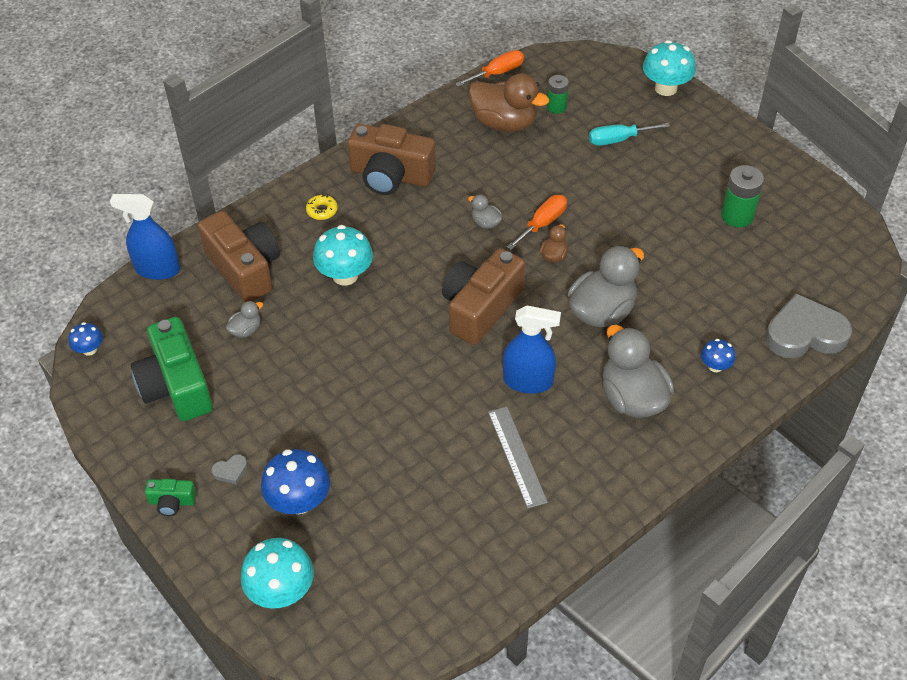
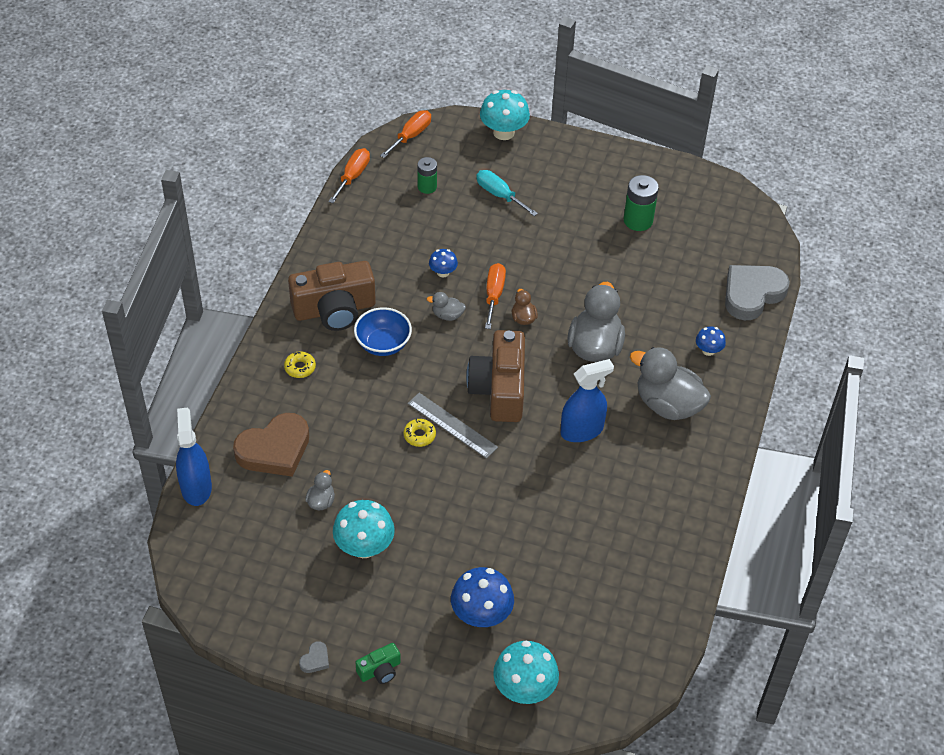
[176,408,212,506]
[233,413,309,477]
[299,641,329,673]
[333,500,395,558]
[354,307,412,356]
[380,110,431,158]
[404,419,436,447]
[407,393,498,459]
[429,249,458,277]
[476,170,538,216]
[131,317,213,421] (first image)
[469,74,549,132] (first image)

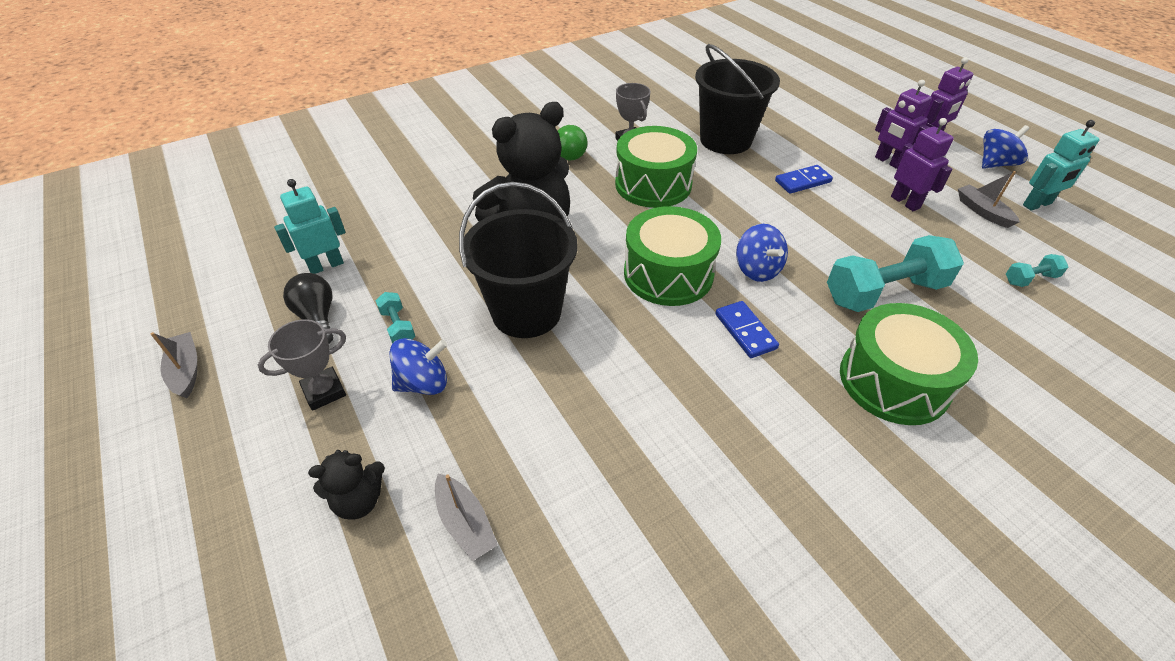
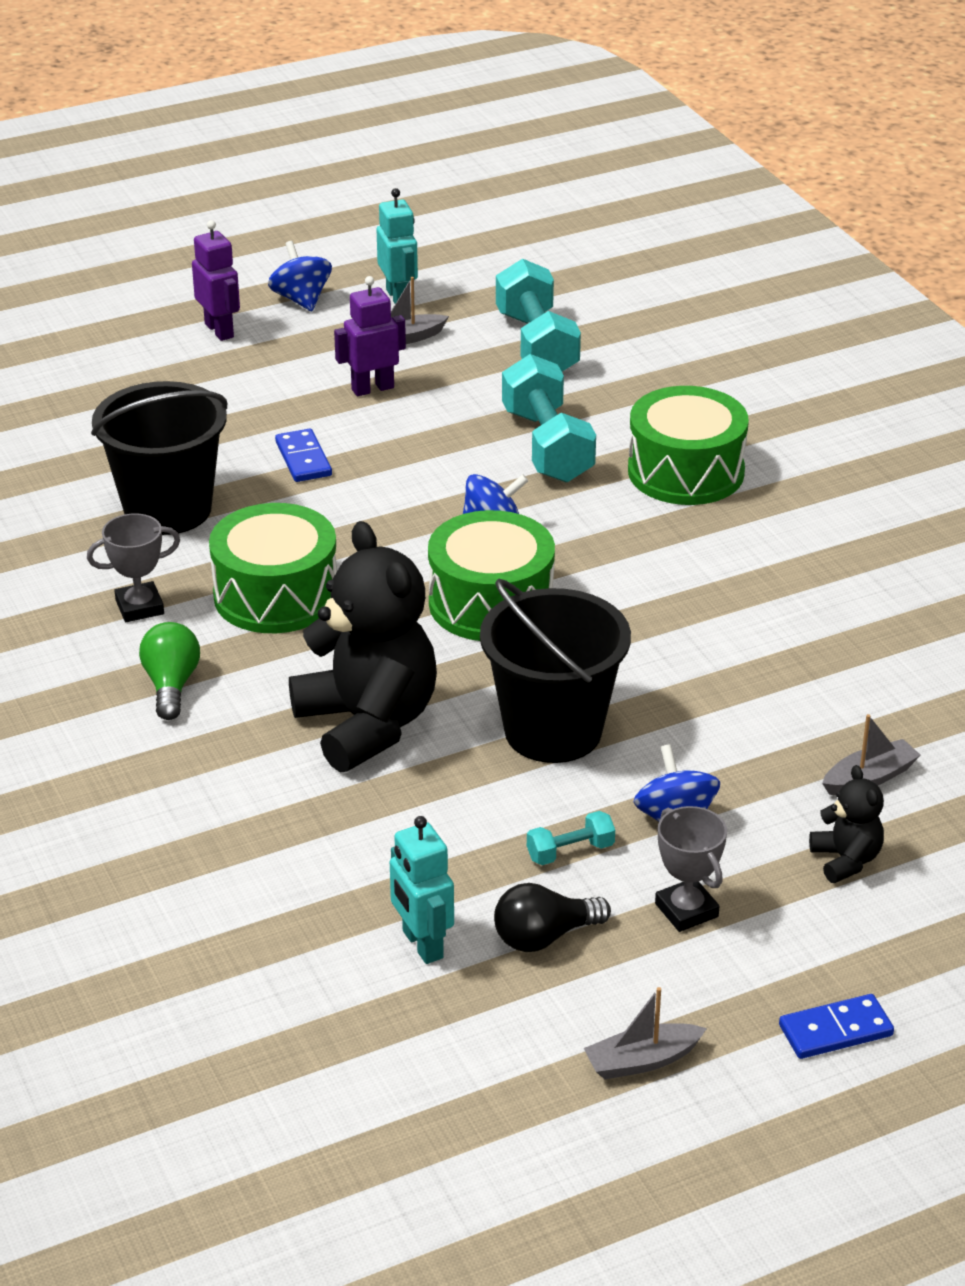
[496,258,581,371]
[779,994,894,1059]
[875,80,932,169] (first image)

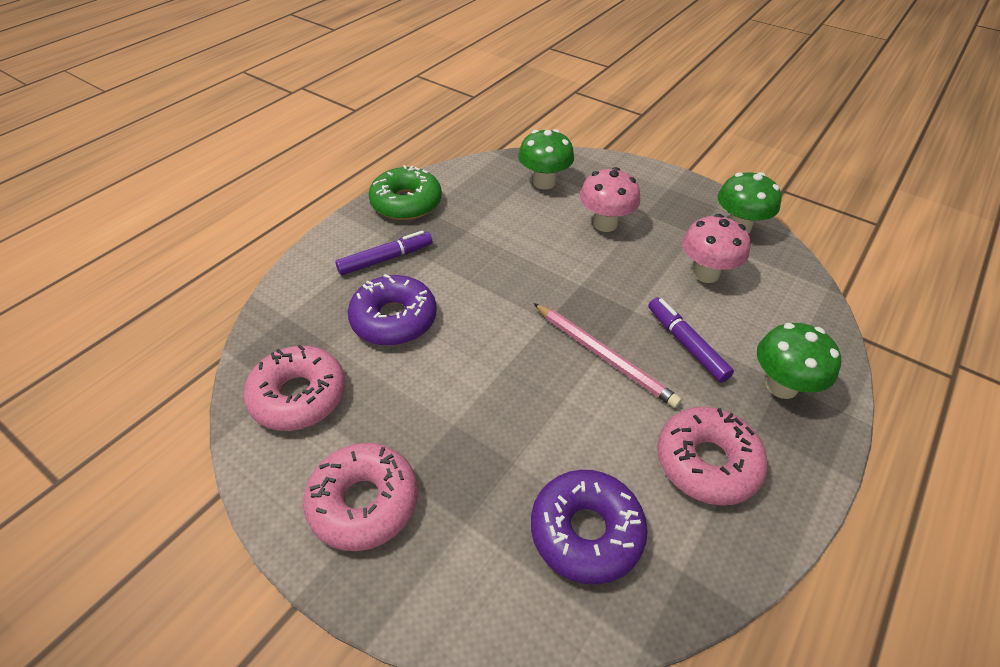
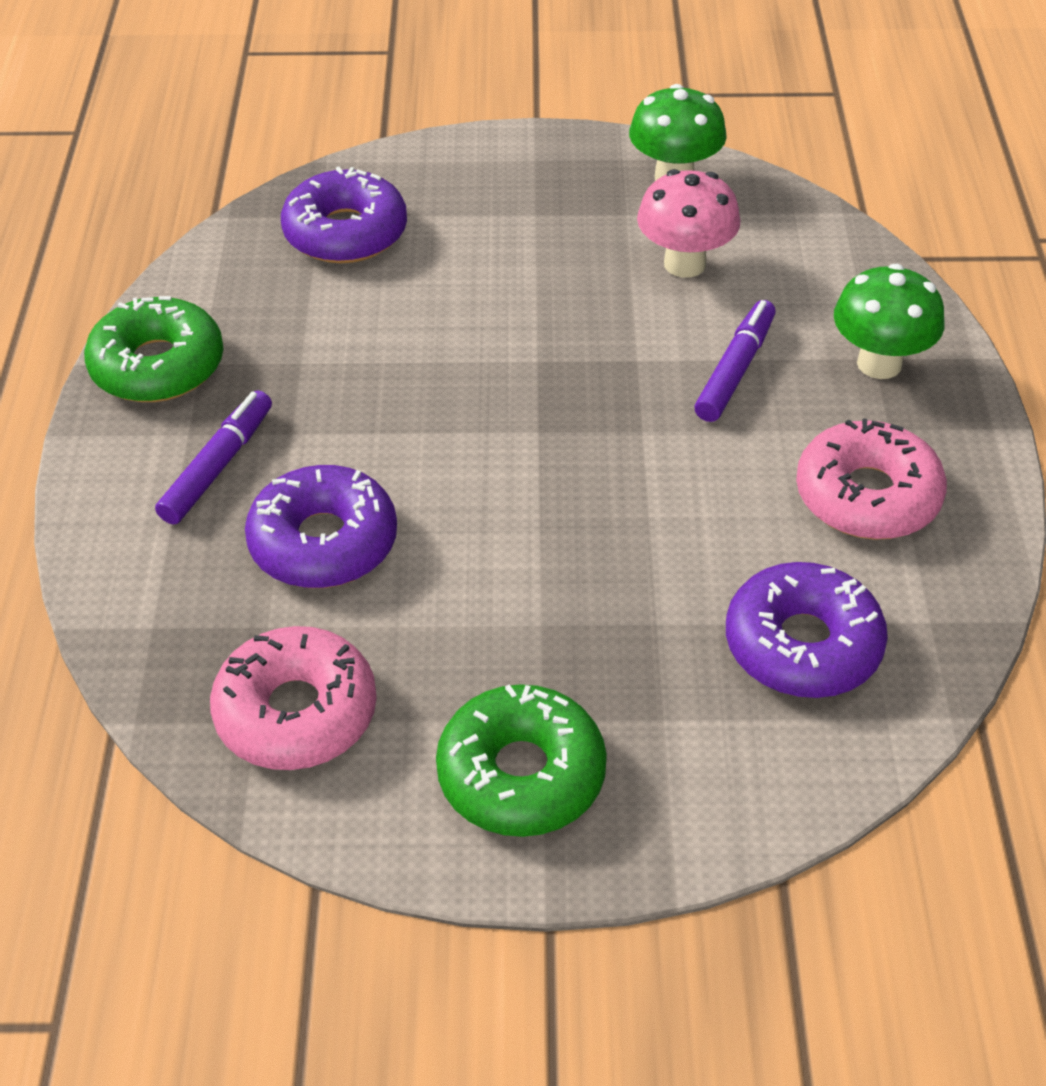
[281,167,407,263]
[436,684,607,837]
[694,300,776,422]
[533,303,682,408] (first image)
[580,167,640,232] (first image)

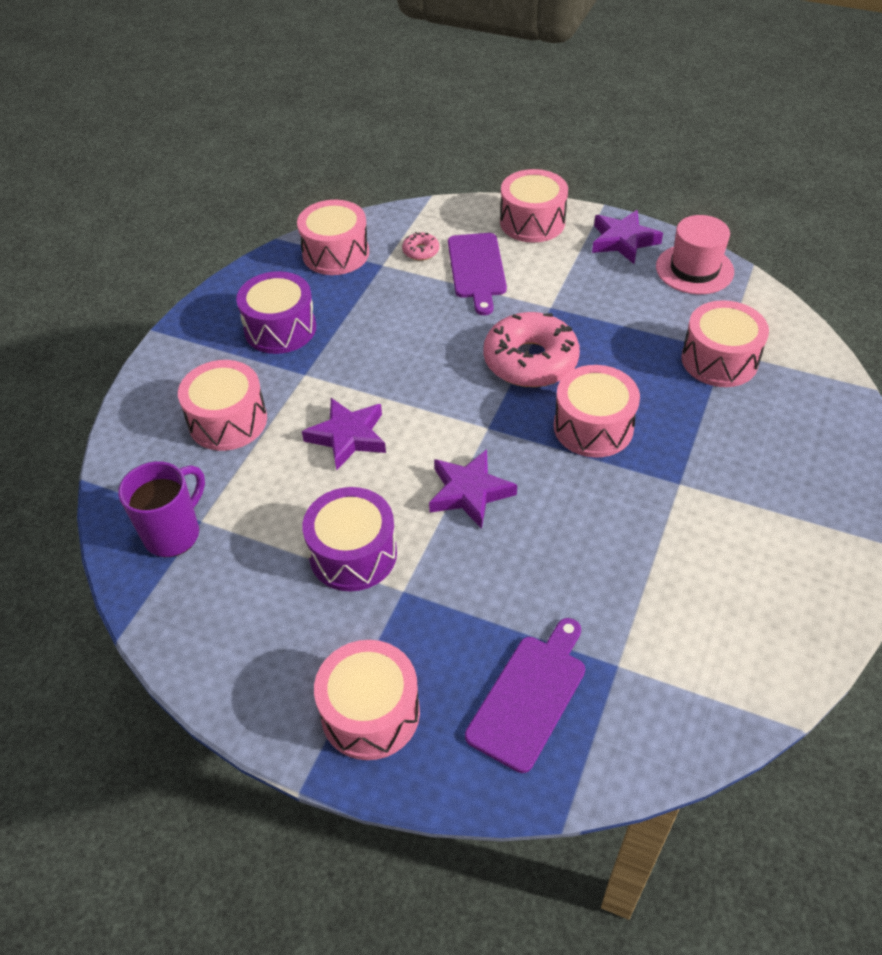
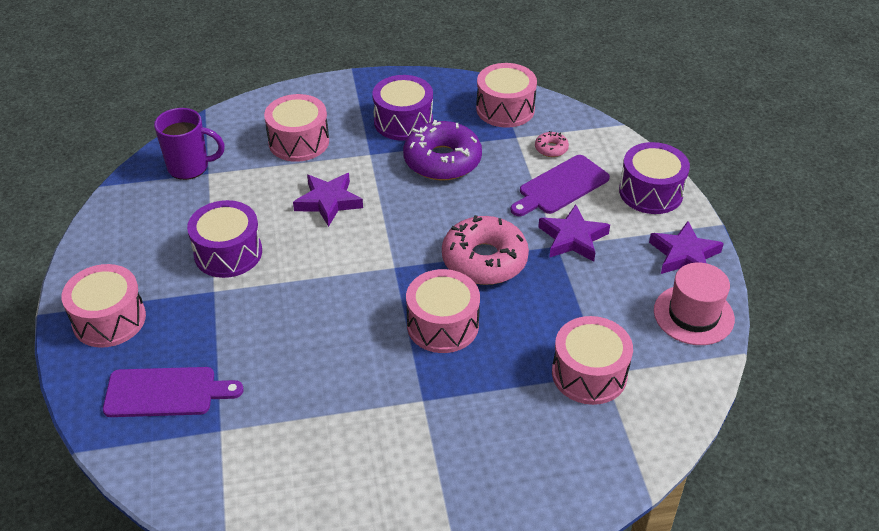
[403,120,482,180]
[538,205,610,262]
[619,142,690,214]

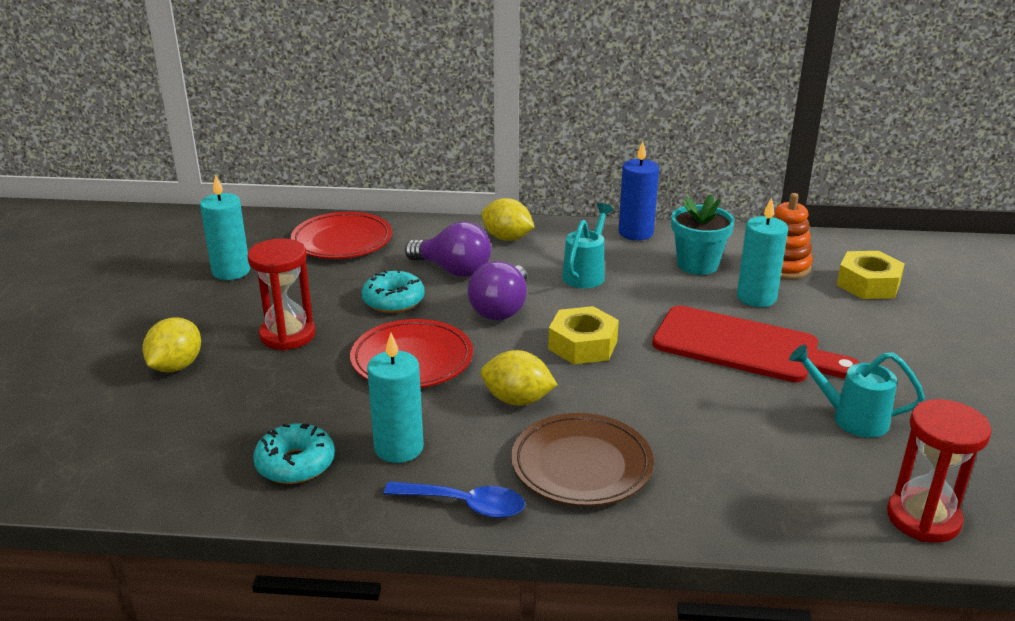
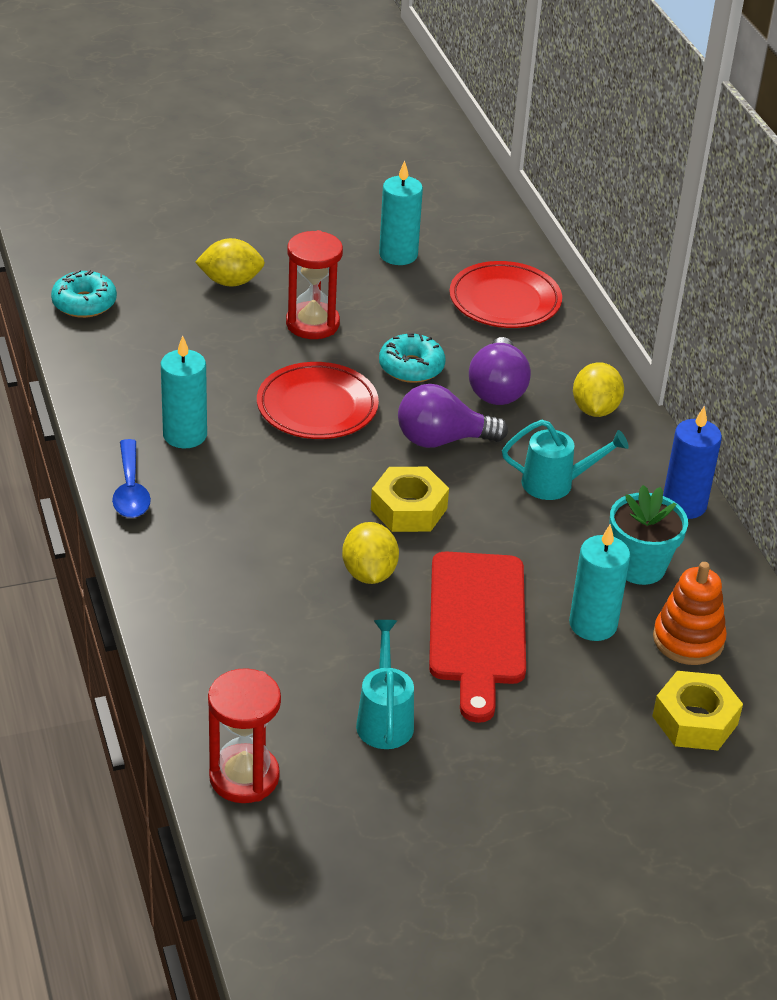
[51,269,117,318]
[342,522,399,584]
[511,413,654,506] (first image)

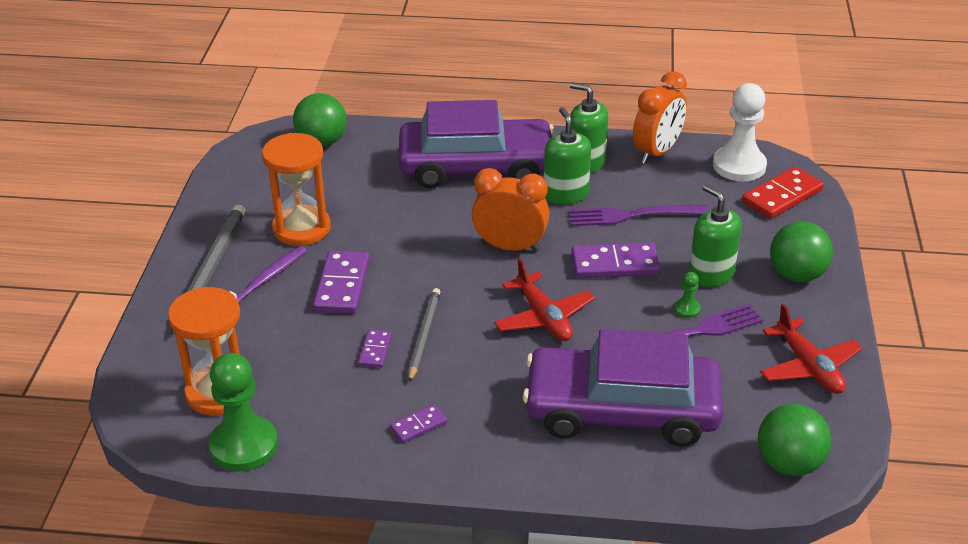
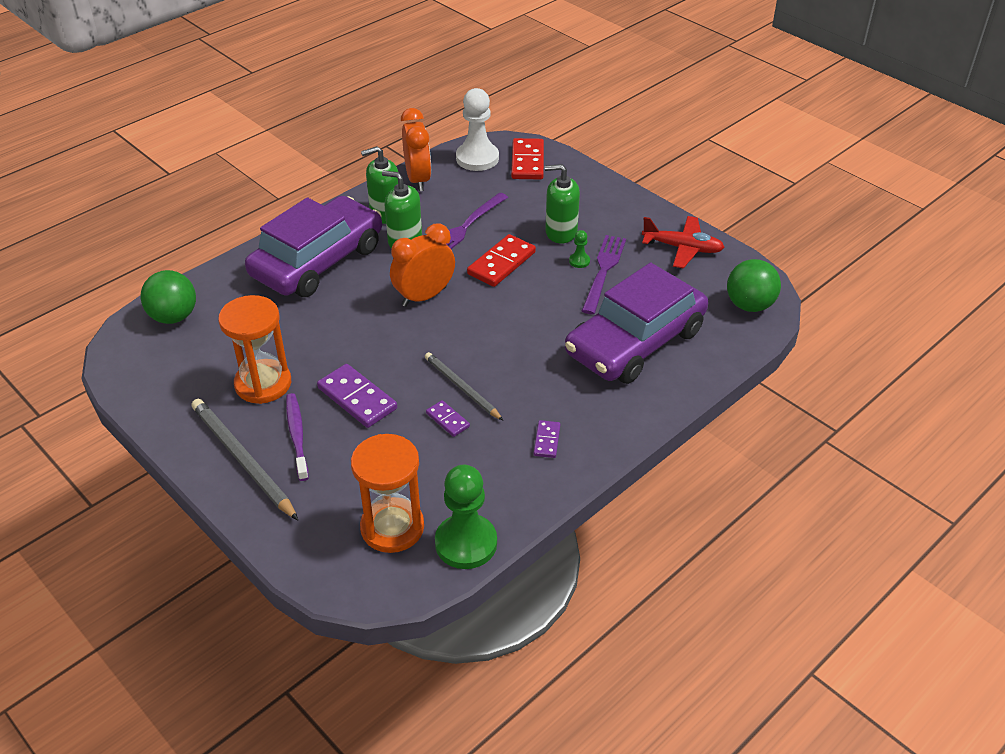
[467,234,536,287]
[494,258,595,341] (first image)
[770,221,833,282] (first image)

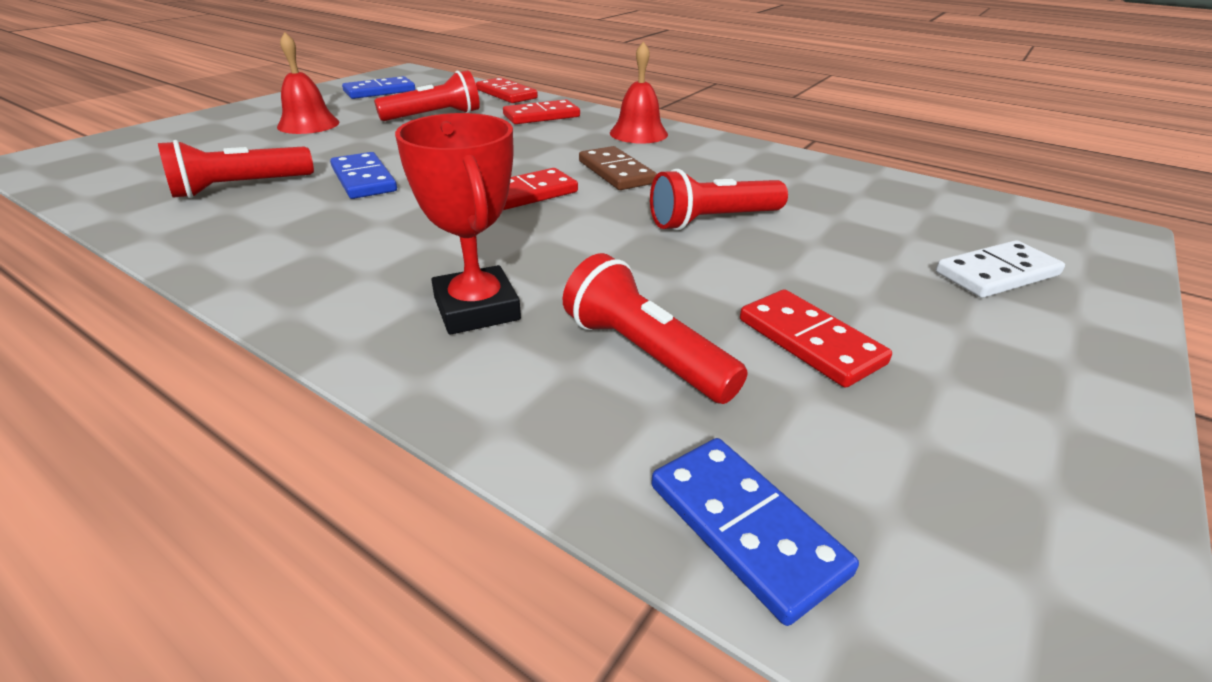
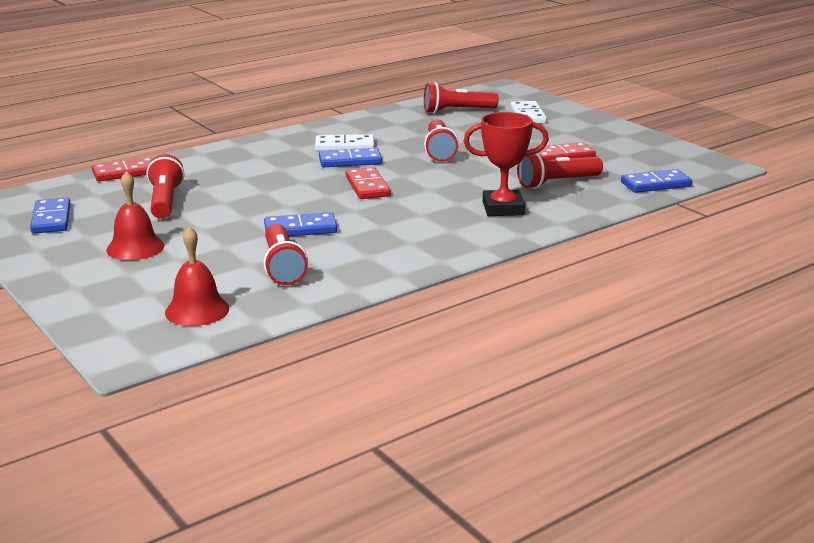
[165,226,229,326]
[315,134,374,151]
[319,148,382,167]
[424,82,499,113]
[503,100,580,124] (first image)

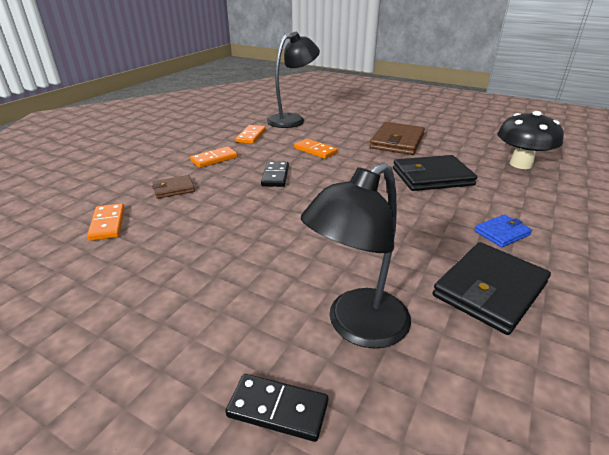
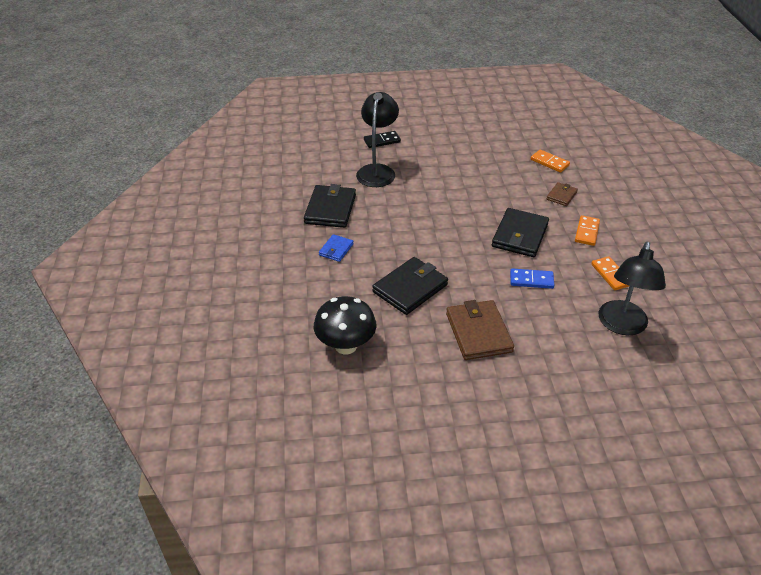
[492,208,549,257]
[510,268,554,289]

